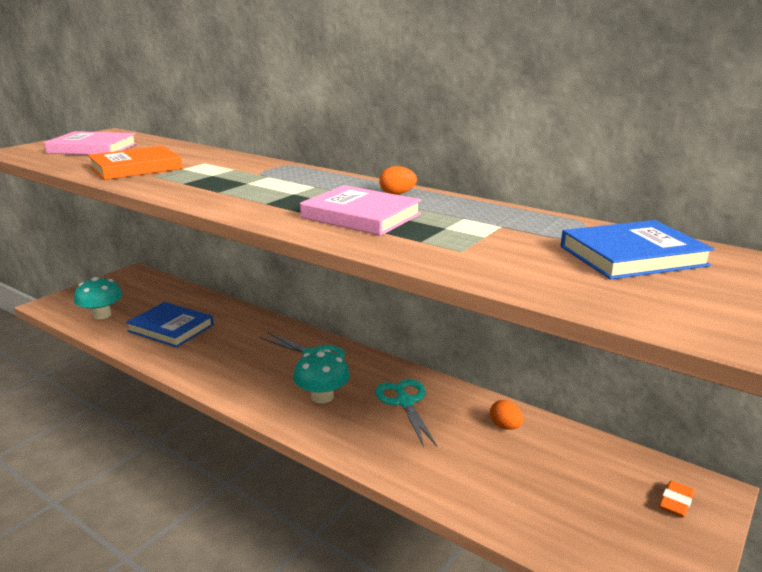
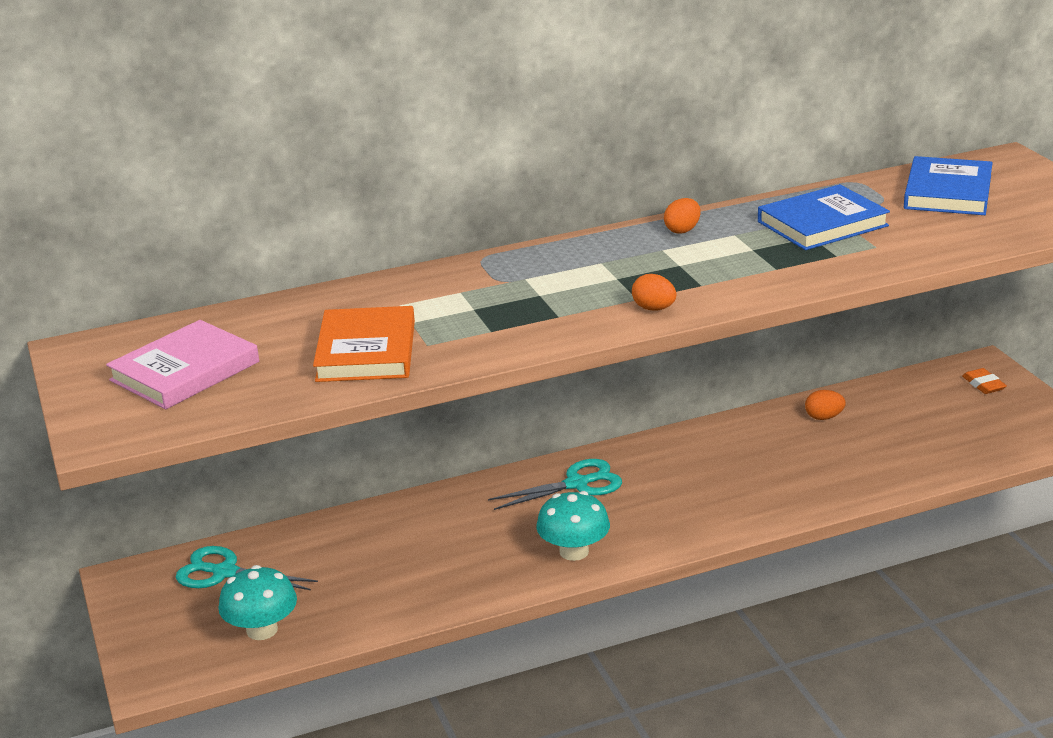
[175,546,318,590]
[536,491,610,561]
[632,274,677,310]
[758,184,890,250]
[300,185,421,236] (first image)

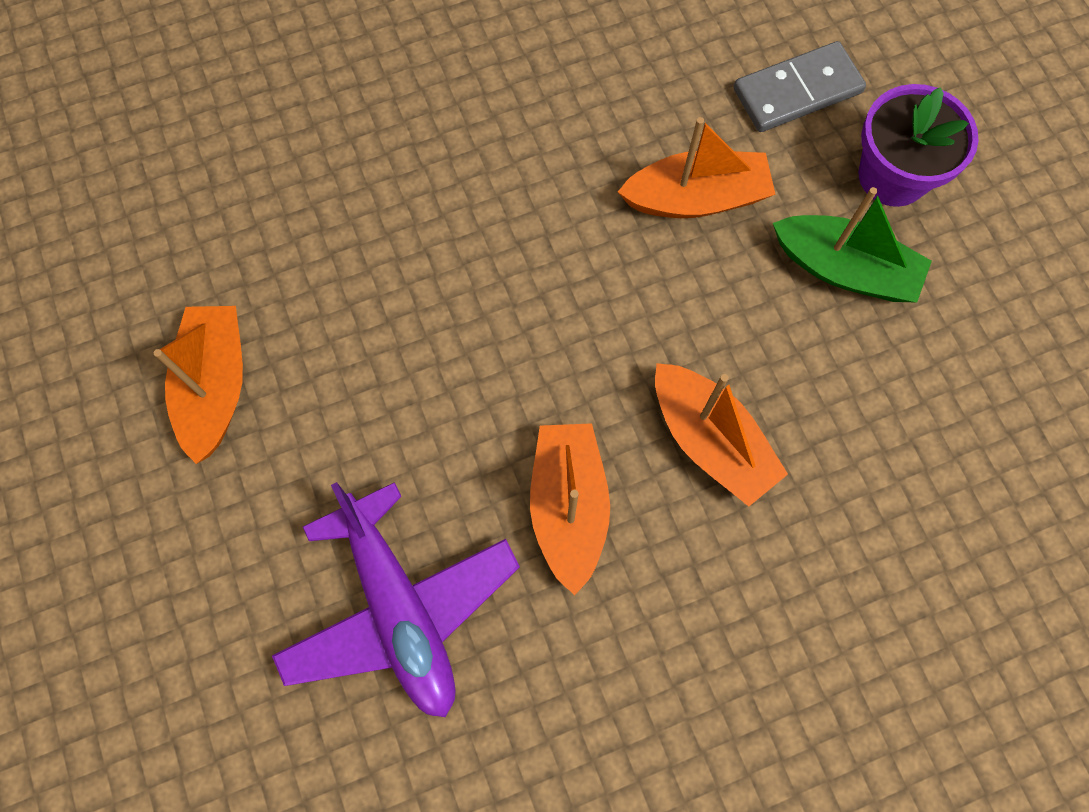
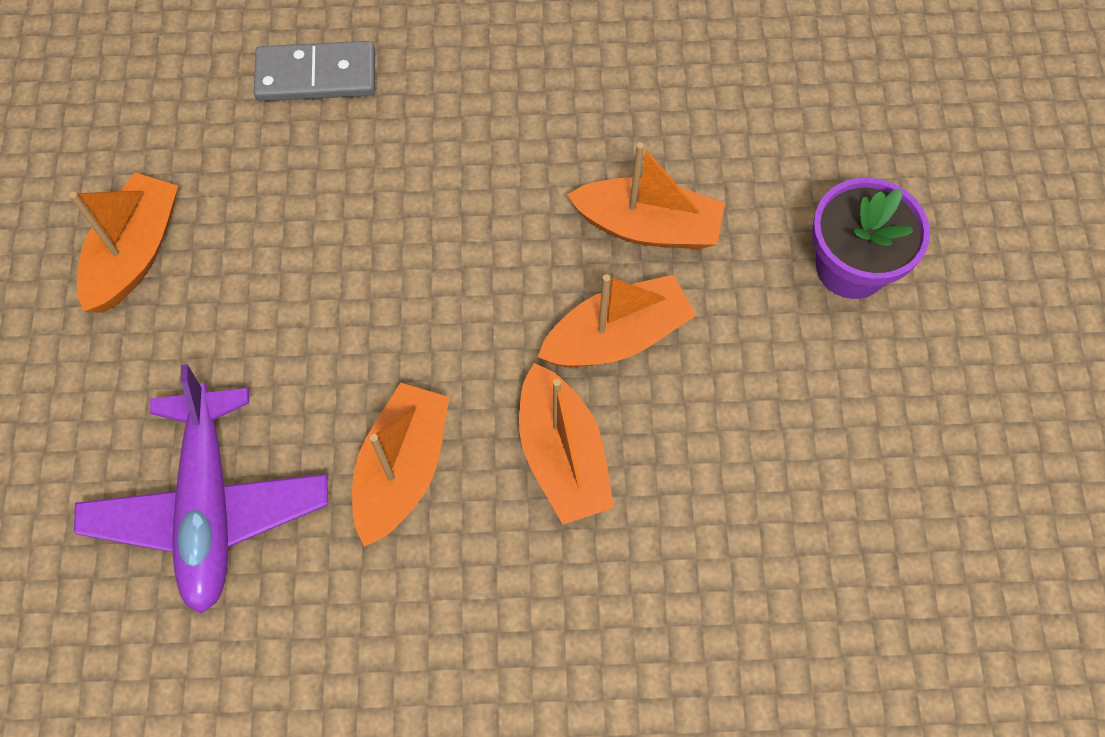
[254,41,375,101]
[538,274,697,367]
[773,187,932,302] (first image)

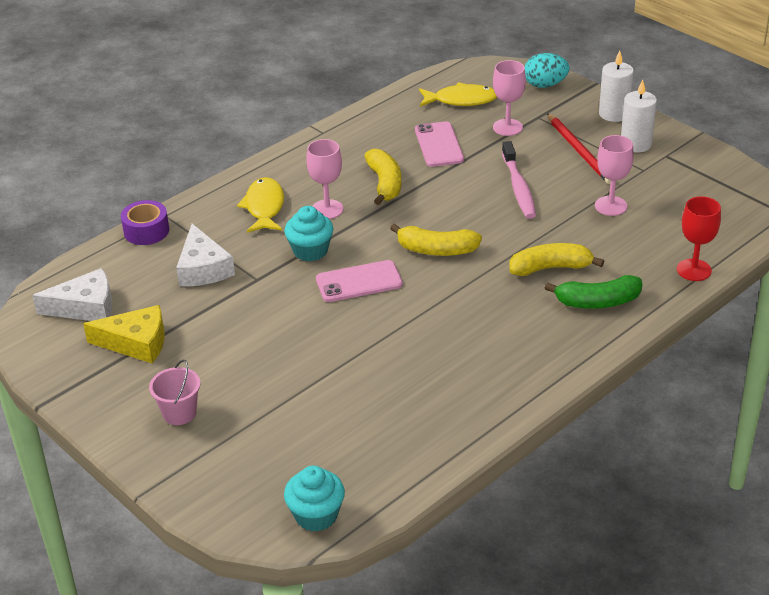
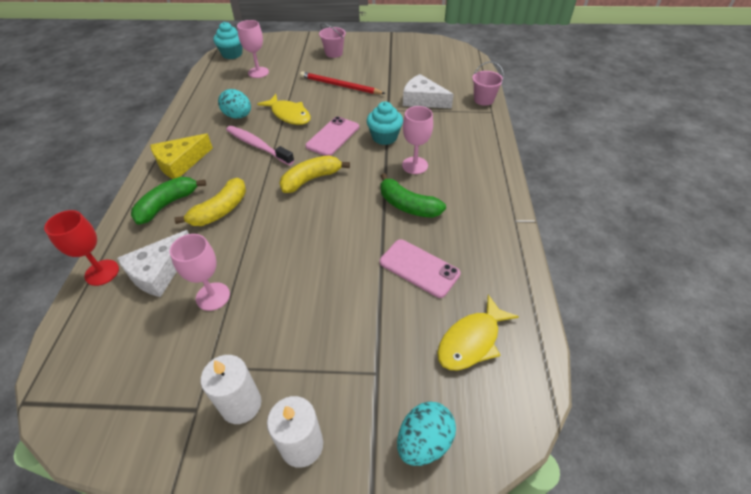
[117,230,189,297]
[150,134,213,179]
[218,89,251,119]
[226,126,294,165]
[237,20,269,78]
[257,94,311,125]
[300,71,386,94]
[381,173,446,218]
[472,61,504,106]

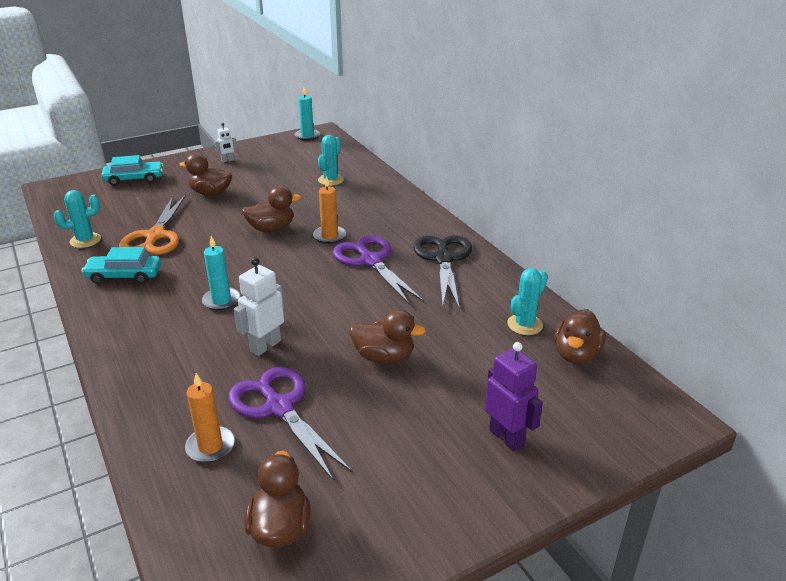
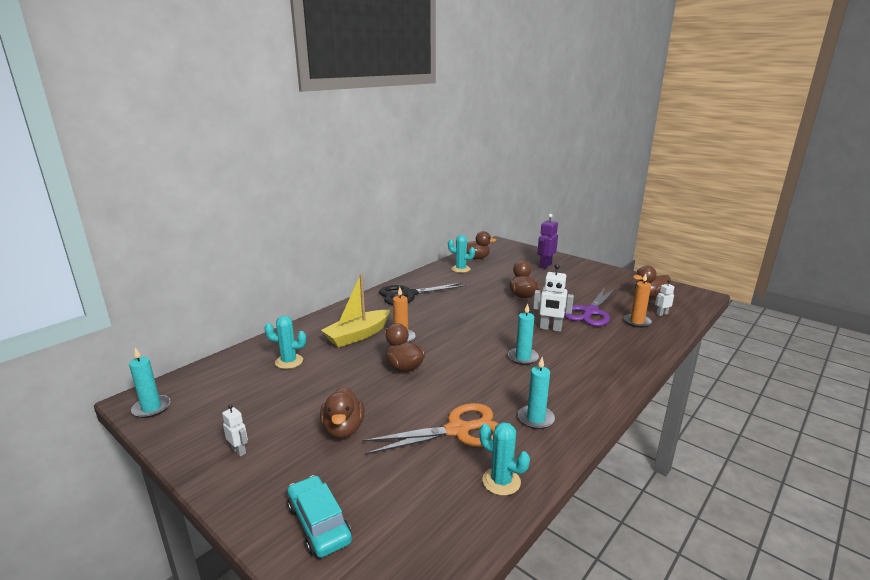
[321,274,390,347]
[518,357,555,429]
[655,280,674,316]
[333,235,424,305] (first image)

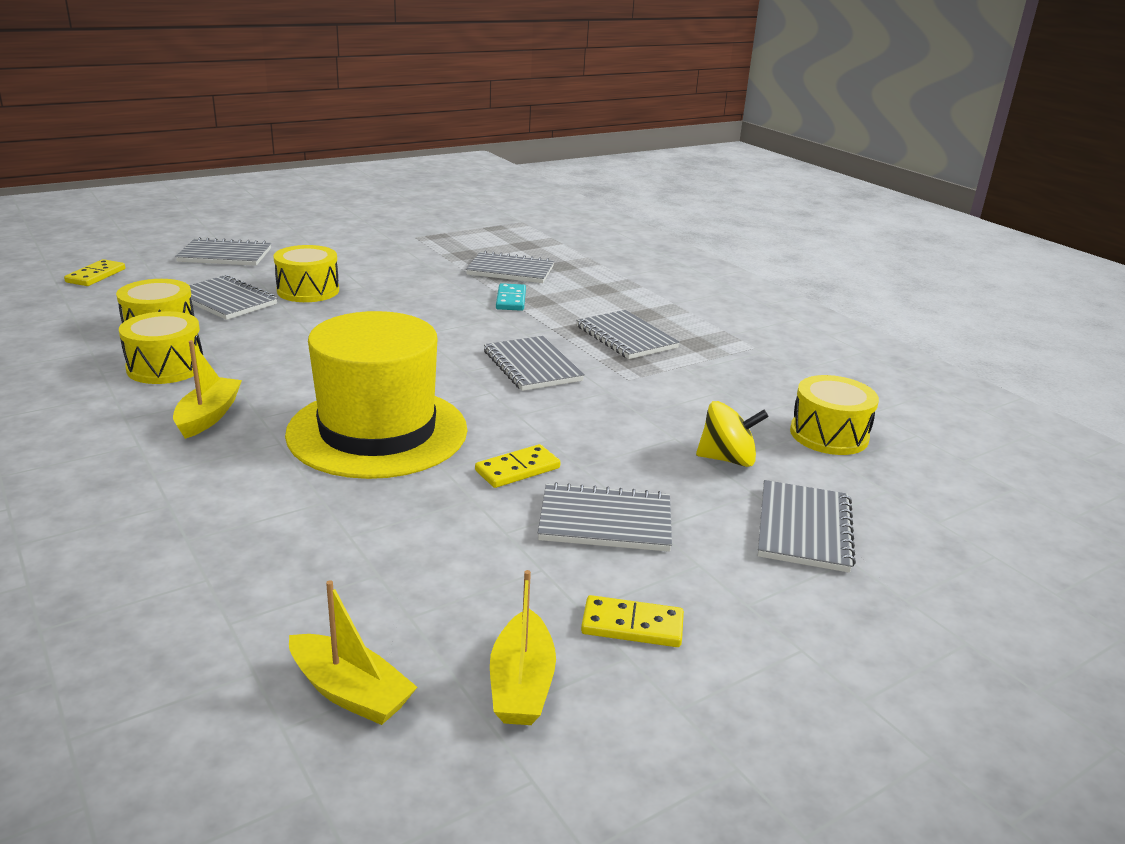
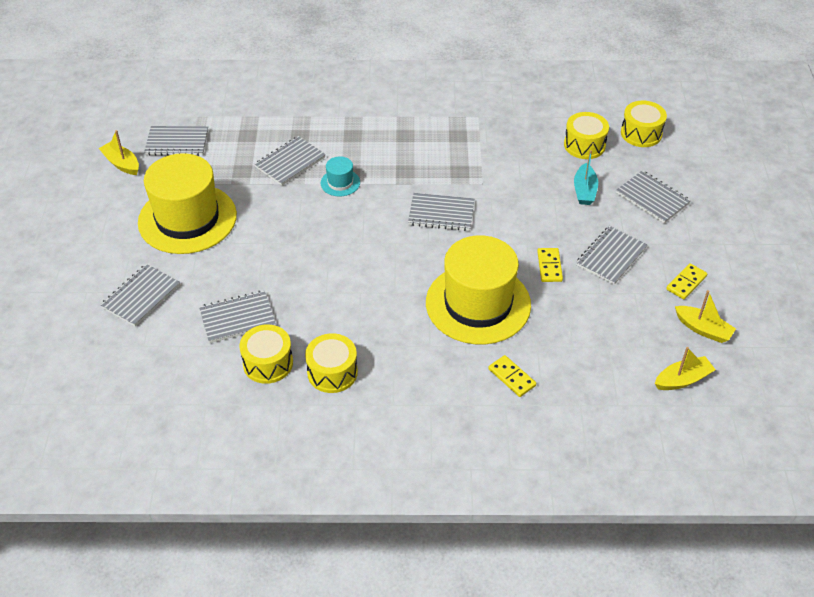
[98,130,139,175]
[138,153,237,254]
[144,126,208,156]
[321,156,360,197]
[488,355,536,397]
[574,150,598,205]
[621,101,667,147]

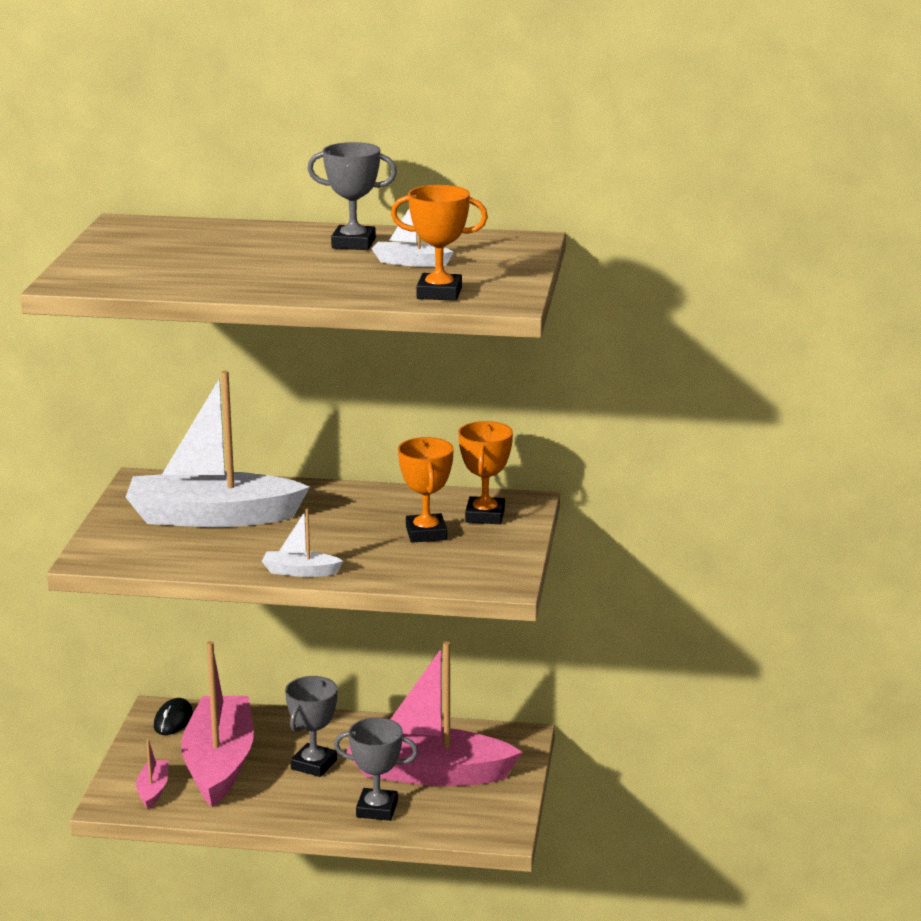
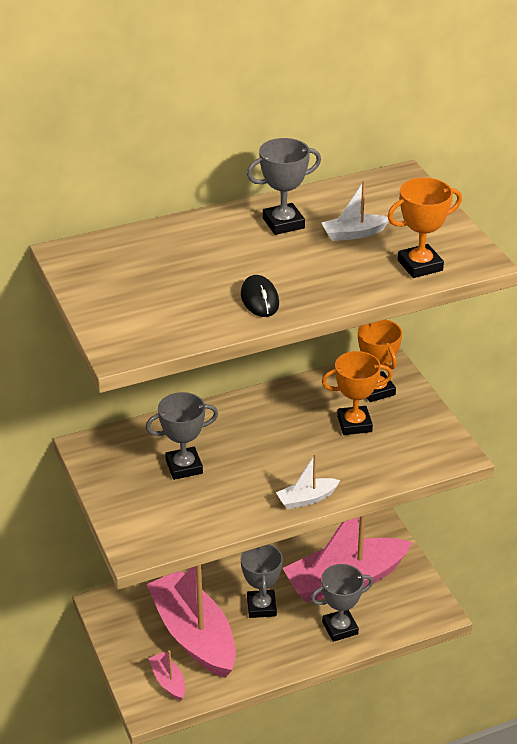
[146,392,218,480]
[241,275,279,317]
[322,351,393,435]

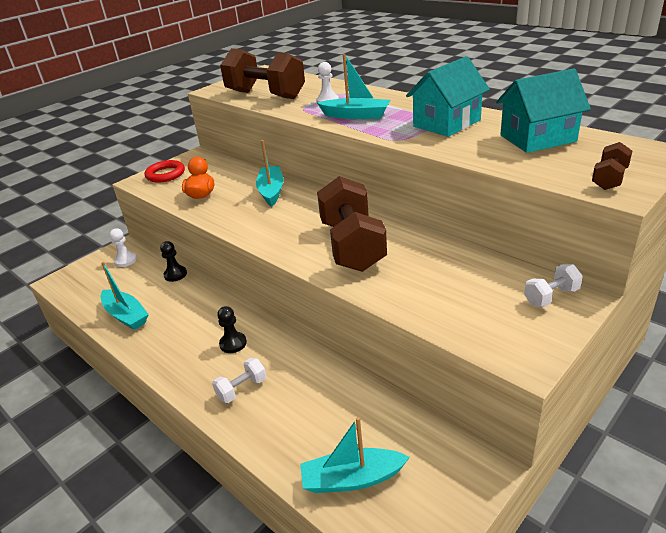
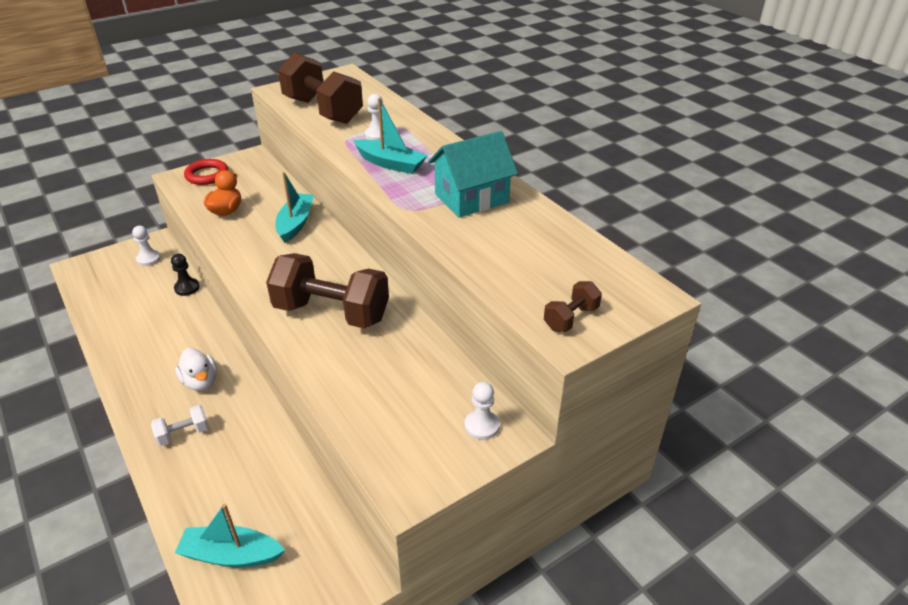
[175,348,217,391]
[266,253,389,329]
[465,382,499,440]
[101,262,149,330] (first image)
[496,68,591,153] (first image)

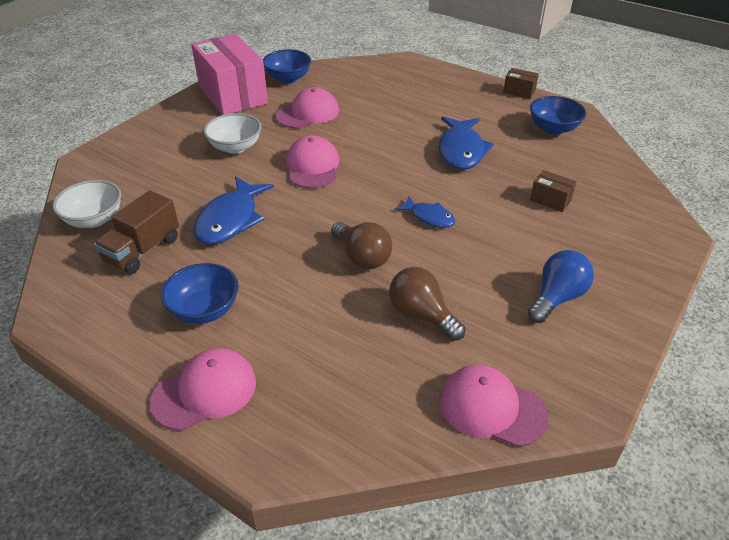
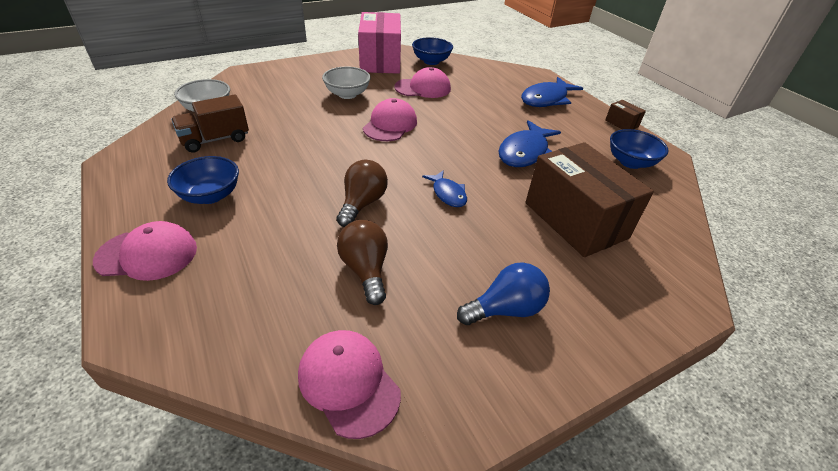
[337,160,388,227]
[521,77,583,107]
[525,142,654,257]

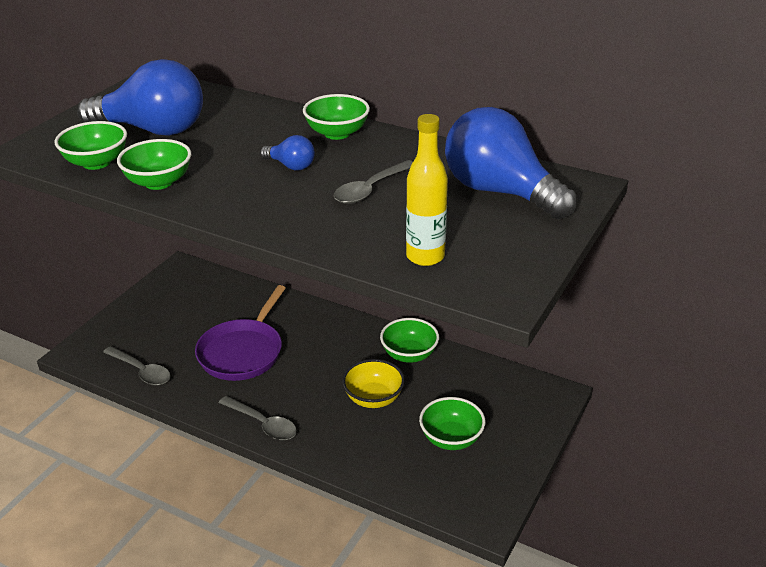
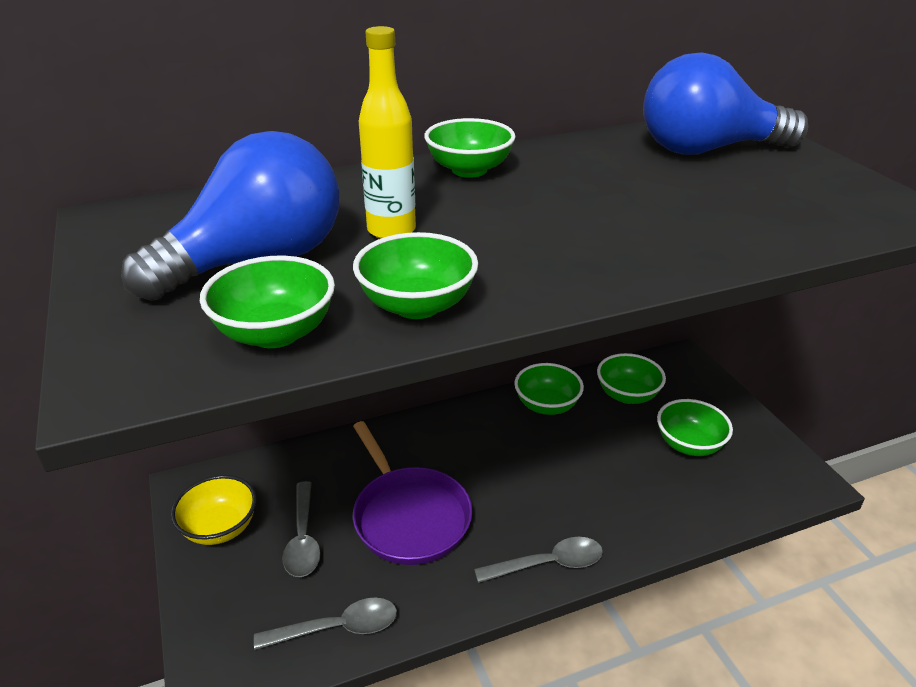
[171,475,257,545]
[282,481,321,577]
[359,26,416,239]
[597,353,666,404]
[260,135,315,171] (first image)

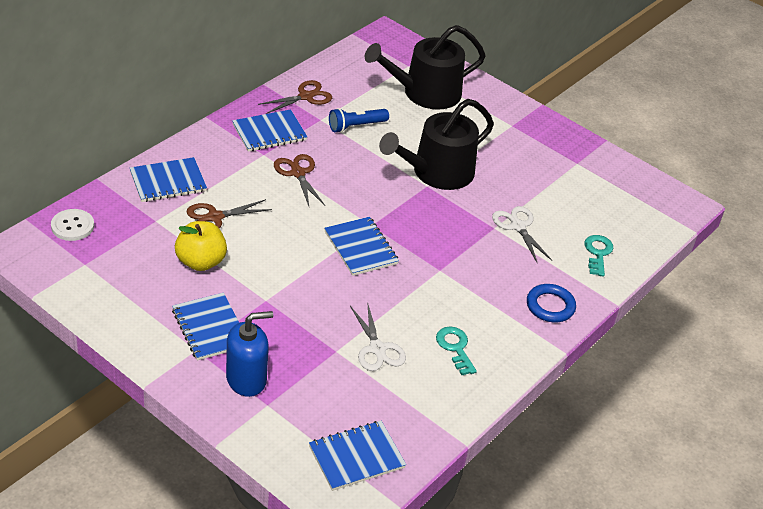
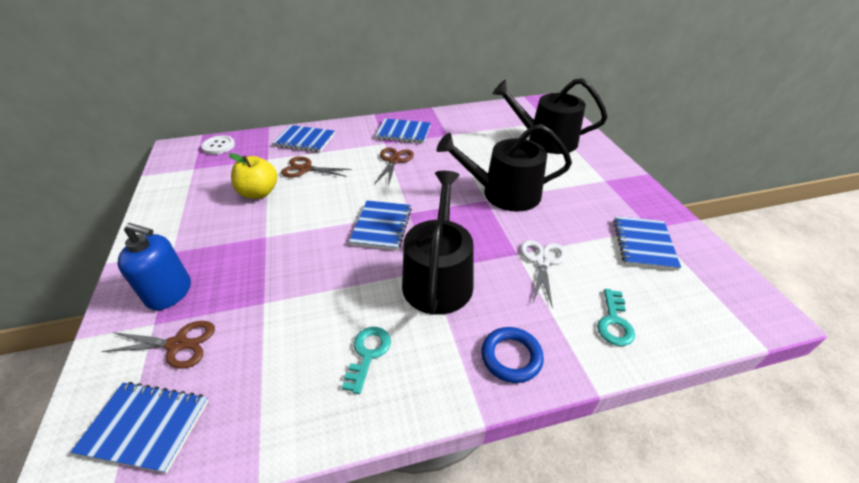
[101,321,215,369]
[402,171,473,315]
[597,289,635,346]
[613,216,681,271]
[329,108,389,133] (first image)
[350,302,406,371] (first image)

